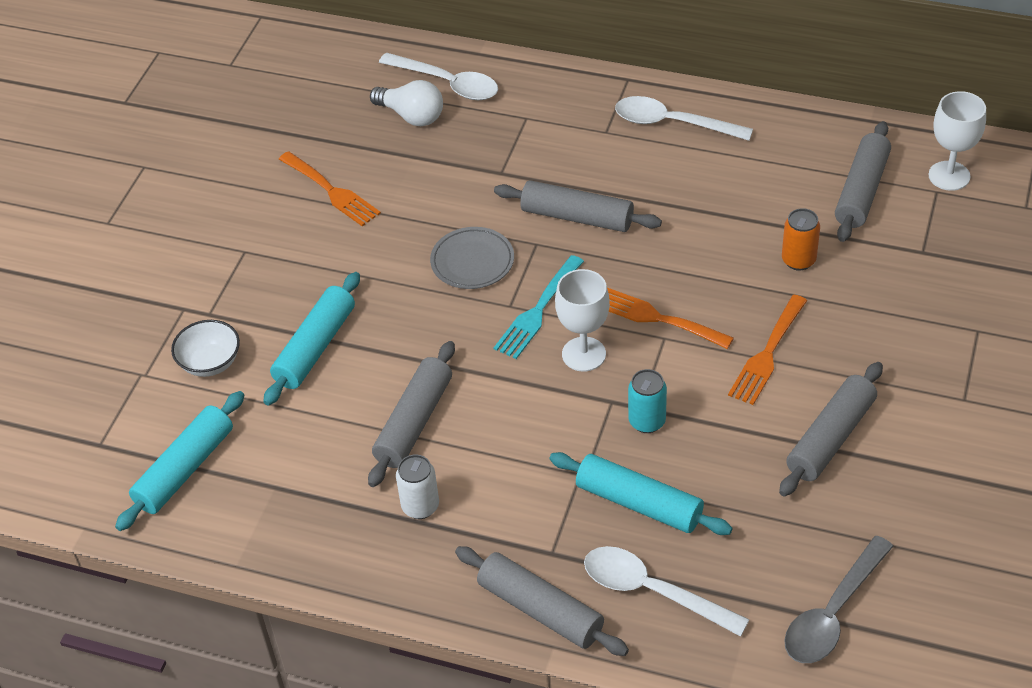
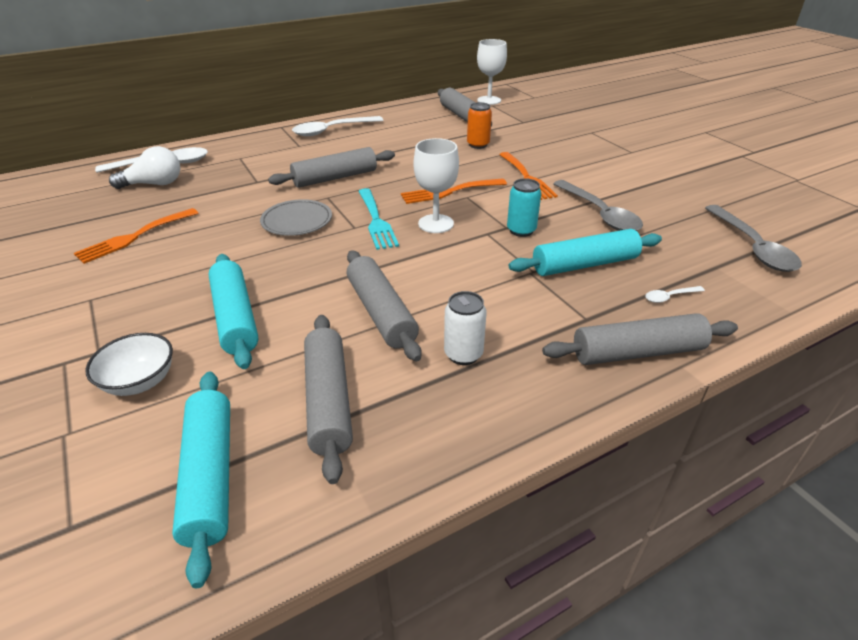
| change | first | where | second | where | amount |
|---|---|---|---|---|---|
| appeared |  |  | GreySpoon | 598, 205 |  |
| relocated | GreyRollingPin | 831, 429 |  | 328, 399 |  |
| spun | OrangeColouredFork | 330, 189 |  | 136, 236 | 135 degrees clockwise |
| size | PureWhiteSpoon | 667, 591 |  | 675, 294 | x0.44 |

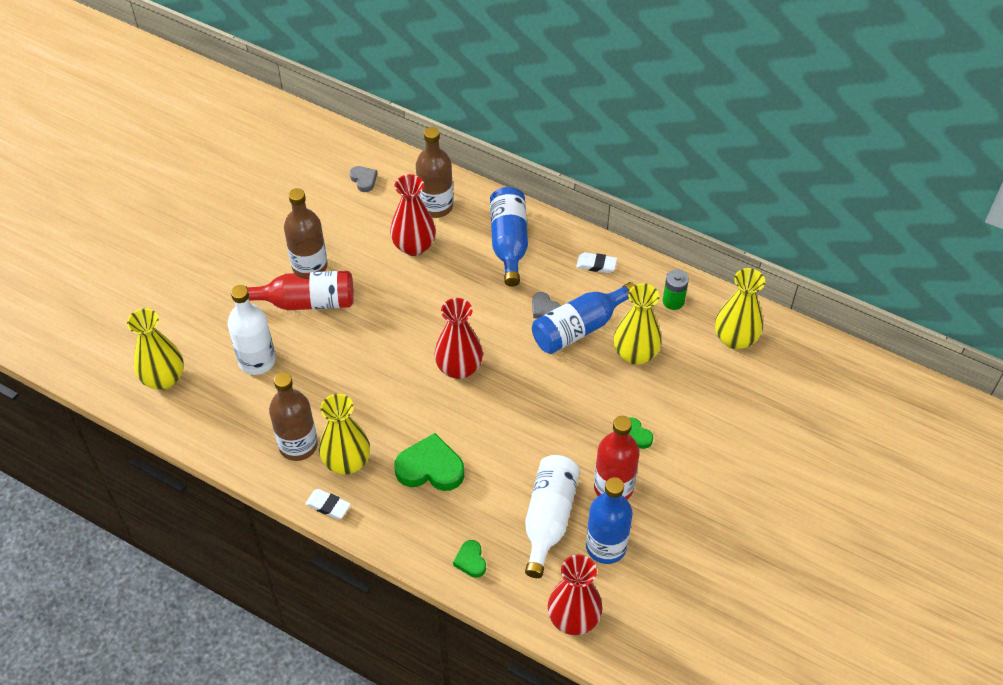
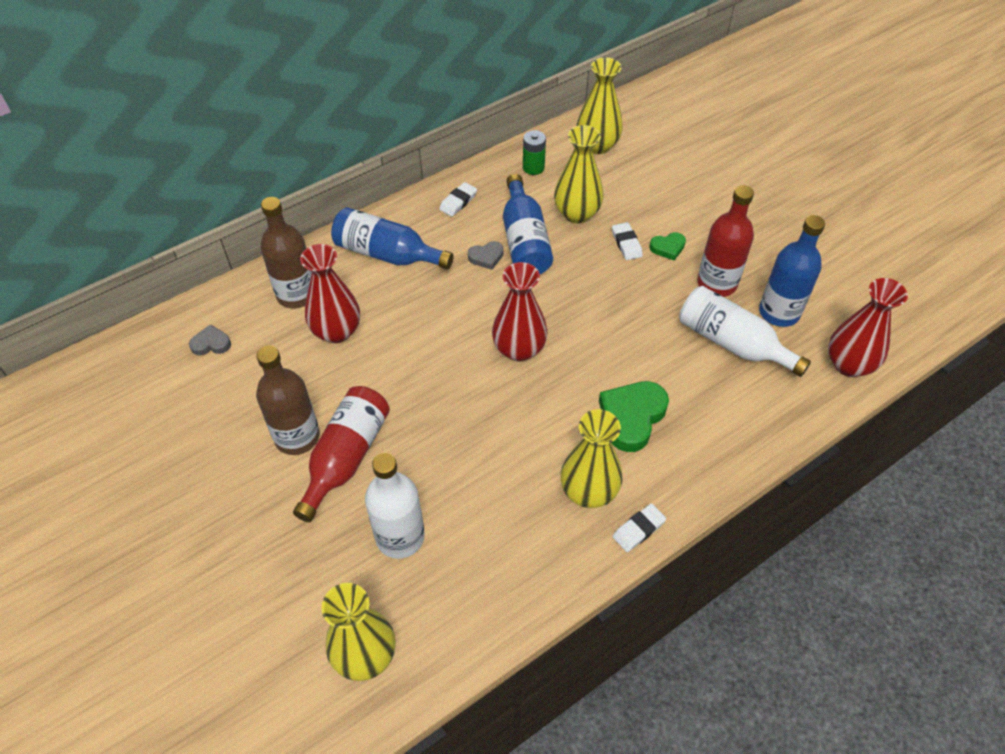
| change | first | where | second | where | amount |
|---|---|---|---|---|---|
| missing | DarkBrownBottle | 293, 416 |  |  |  |
| missing | LeafGreenHeartShape | 469, 559 |  |  |  |
| appeared |  |  | PureWhiteGumEraser | 627, 241 |  |

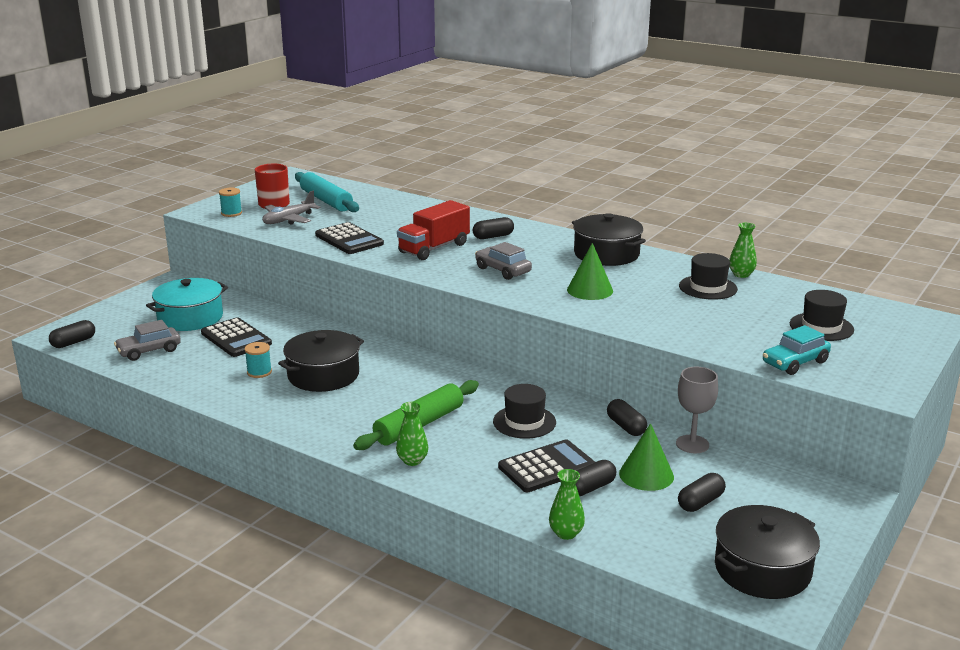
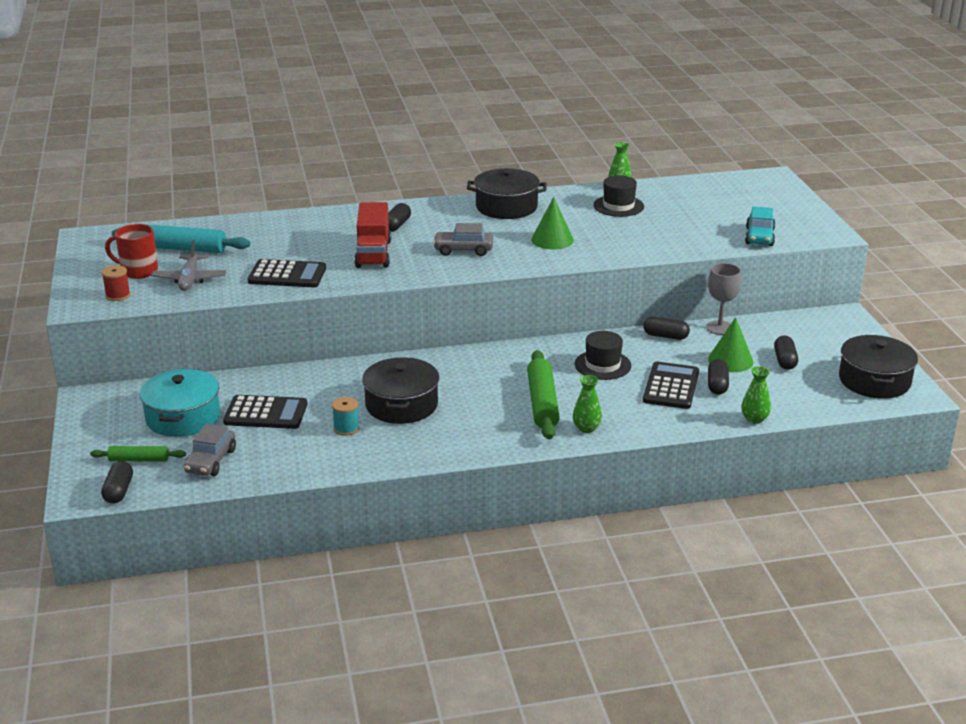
| change | first | where | second | where | amount |
|---|---|---|---|---|---|
| missing | BlackHat | 822, 315 |  |  |  |
| appeared |  |  | LeafGreenRollingPin | 138, 453 |  |
| colour | TurquoiseBobbin | 230, 202 | ScarletBobbin | 116, 283 |  |

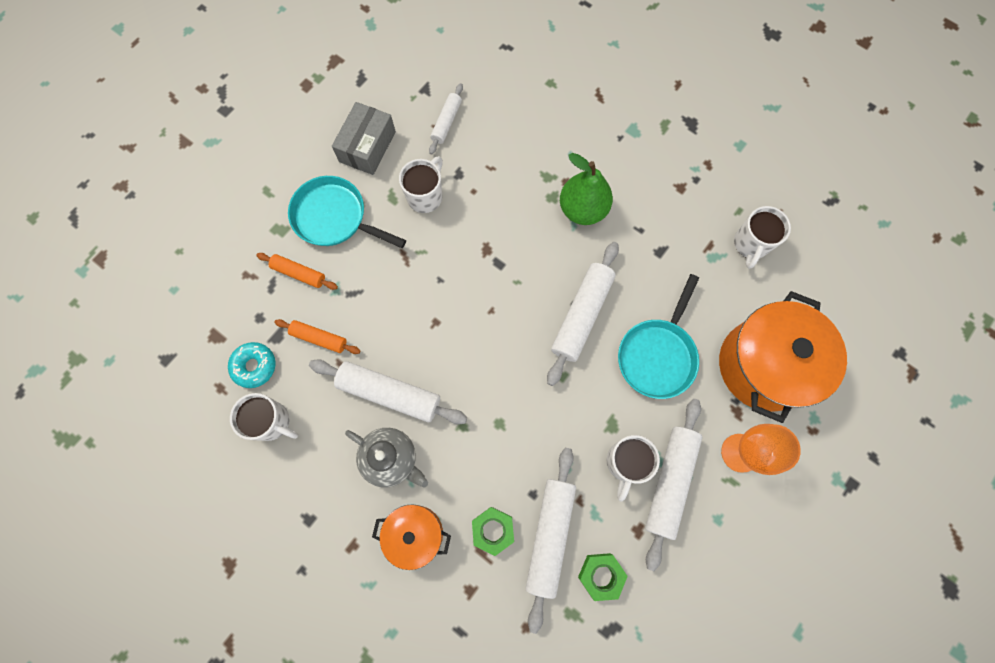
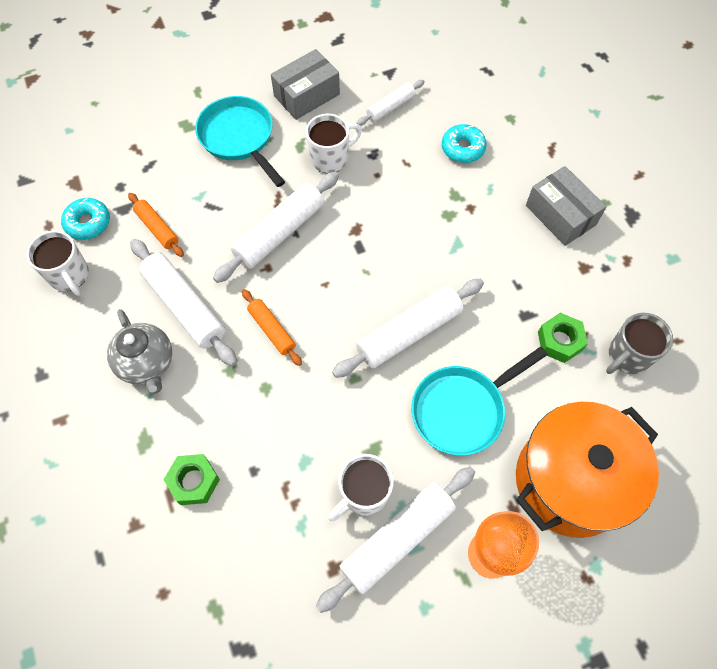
| change | first | where | second | where | amount |
|---|---|---|---|---|---|
| missing | OrangeColouredPot | 411, 537 |  |  |  |
| missing | LeafGreenToyPear | 586, 189 |  |  |  |
| appeared |  |  | TurquoiseDoughnut | 464, 143 |  |
| appeared |  |  | GreyBox | 566, 206 |  |
| relocated | OrangeColouredRollingPin | 297, 271 |  | 272, 327 |  |
| relocated | PureWhiteRollingPin | 550, 541 |  | 276, 227 |  |
| relocated | LeafGreenHexagonNut | 603, 577 |  | 563, 338 |  |
| colour | PureWhiteTeaMug | 762, 237 | GreyTeaMug | 639, 343 |  |

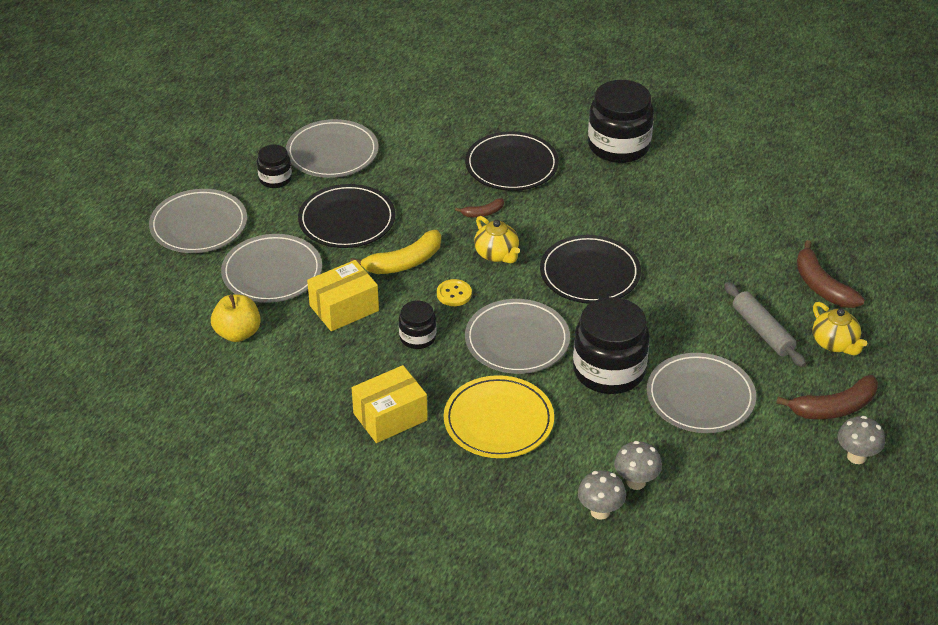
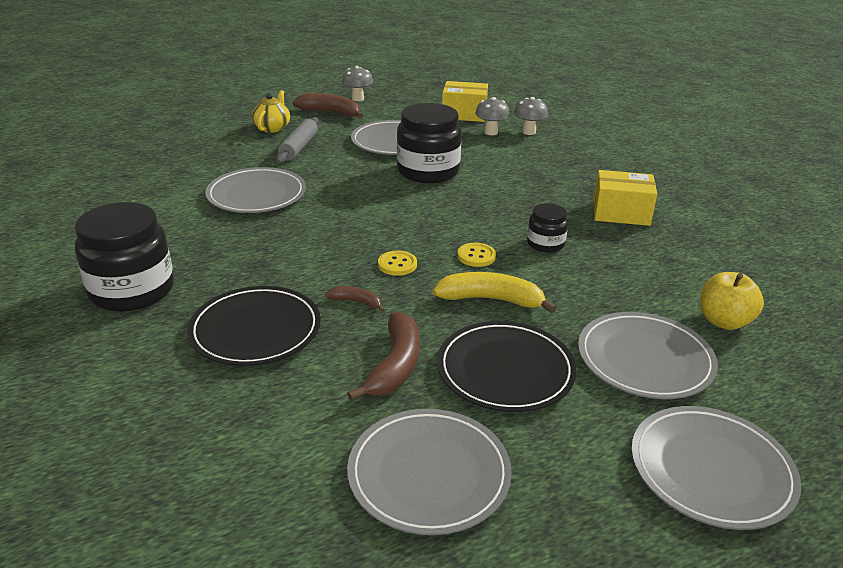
| change | first | where | second | where | amount |
|---|---|---|---|---|---|
| missing | BlackJamJar | 274, 166 |  |  |  |
| missing | YellowDinnerPlate | 499, 416 |  |  |  |
| missing | BlackDinnerPlate | 590, 269 |  |  |  |
| relocated | YellowBox | 343, 295 |  | 465, 101 |  |
| relocated | GreyDinnerPlate | 517, 336 |  | 255, 190 |  |
| relocated | DarkBrownBanana | 830, 274 |  | 383, 356 |  |
| exchanged | YellowChinaTeapot | 497, 239 | YellowShirtButton | 397, 263 |  |

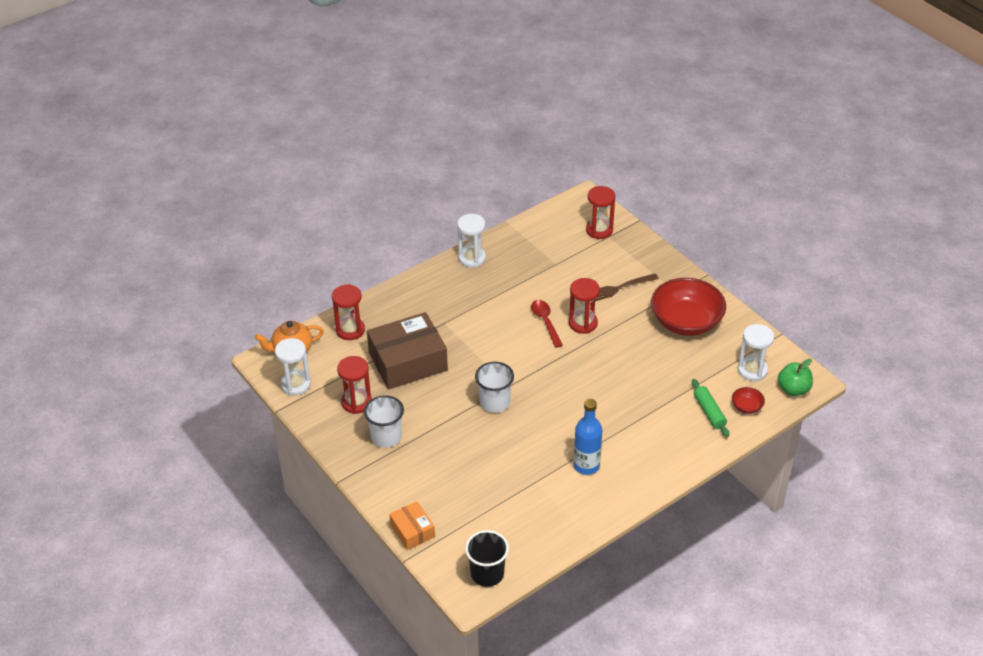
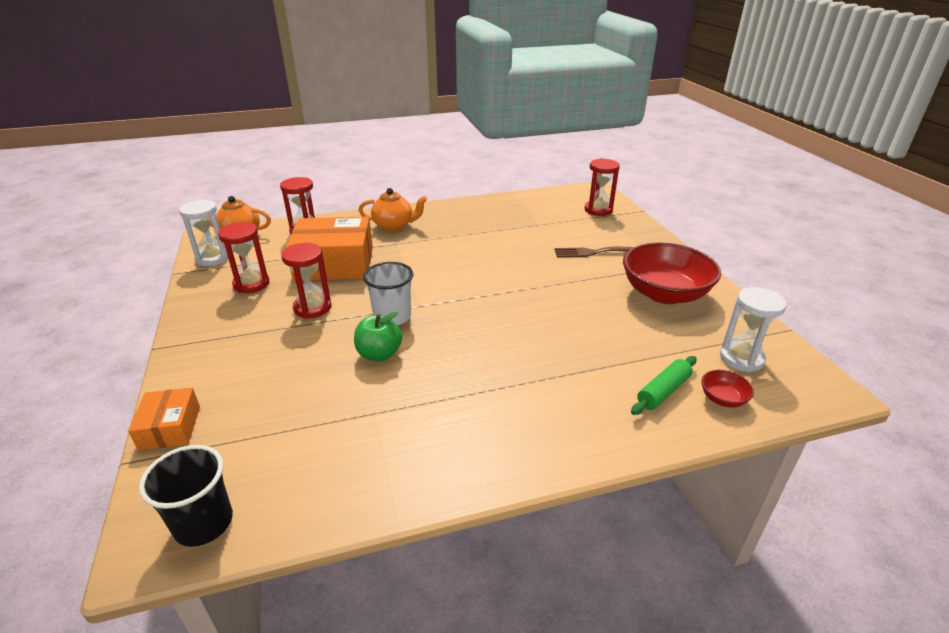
| change | first | where | second | where | amount |
|---|---|---|---|---|---|
| missing | PureWhiteBeaker | 384, 421 |  |  |  |
| missing | PureWhiteHourglass | 471, 241 |  |  |  |
| missing | ScarletSpoon | 547, 324 |  |  |  |
| missing | BlueBottle | 588, 437 |  |  |  |
| appeared |  |  | OrangeColouredChinaTeapot | 393, 209 |  |
| relocated | ScarletHourglass | 584, 306 |  | 306, 281 |  |
| relocated | LeafGreenAppleFruit | 795, 377 |  | 378, 336 |  |
| colour | DarkBrownBox | 407, 350 | OrangeColouredBox | 329, 249 |  |
| spun | LeafGreenRollingPin | 710, 408 |  | 664, 385 | 45 degrees clockwise |

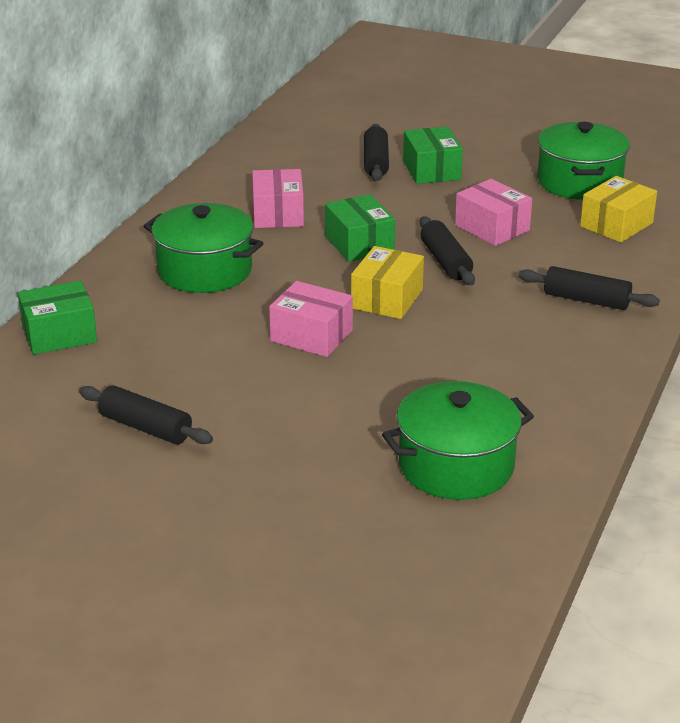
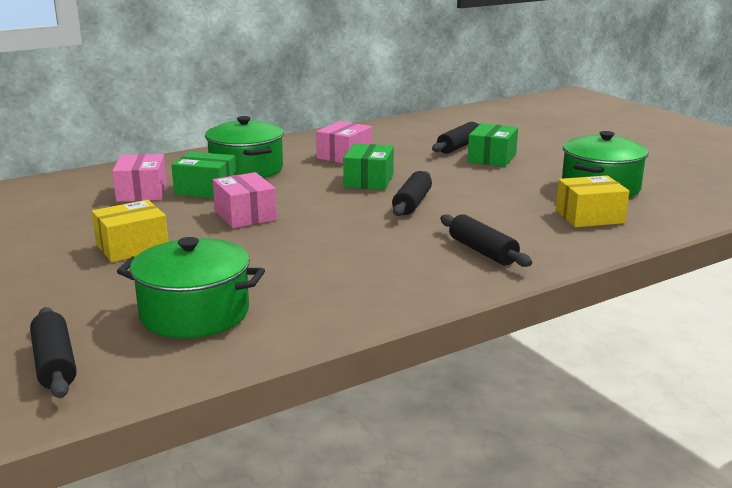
| change | first | where | second | where | amount |
|---|---|---|---|---|---|
| relocated | LeafGreenBox | 57, 318 |  | 204, 175 |  |
| relocated | BlackRollingPin | 146, 414 |  | 53, 352 |  |
| relocated | YellowBox | 387, 282 |  | 130, 231 |  |
| relocated | PinkBox | 493, 212 |  | 139, 178 |  |

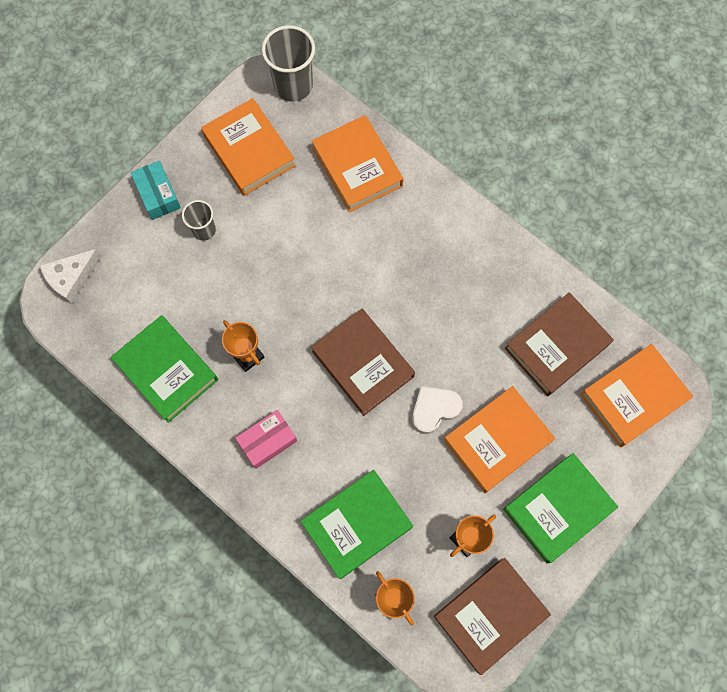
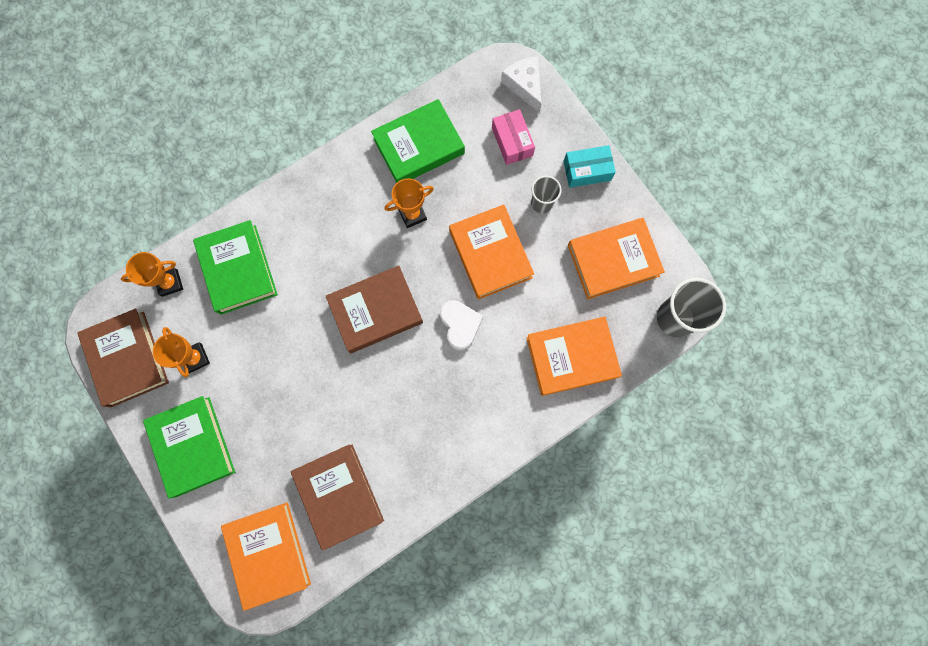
| change | first | where | second | where | amount |
|---|---|---|---|---|---|
| relocated | PinkBox | 266, 439 |  | 513, 137 |  |
| relocated | PureWhiteHeartShape | 437, 410 |  | 461, 325 |  |
| relocated | OrangeColouredHardback | 499, 439 |  | 491, 252 |  |

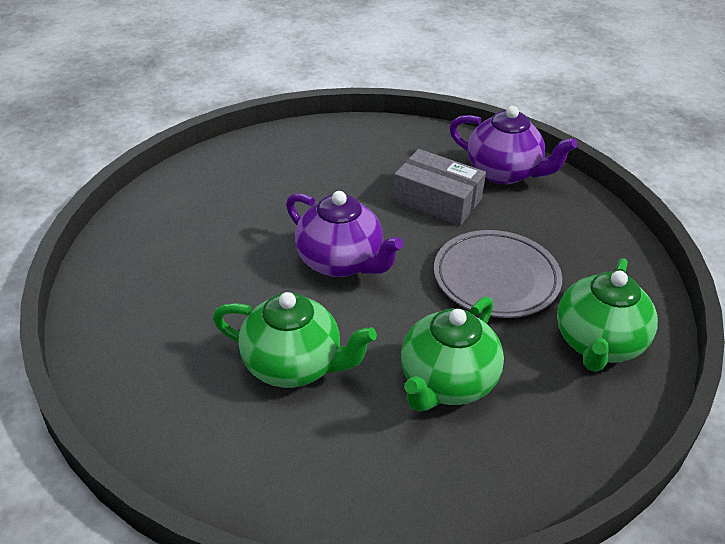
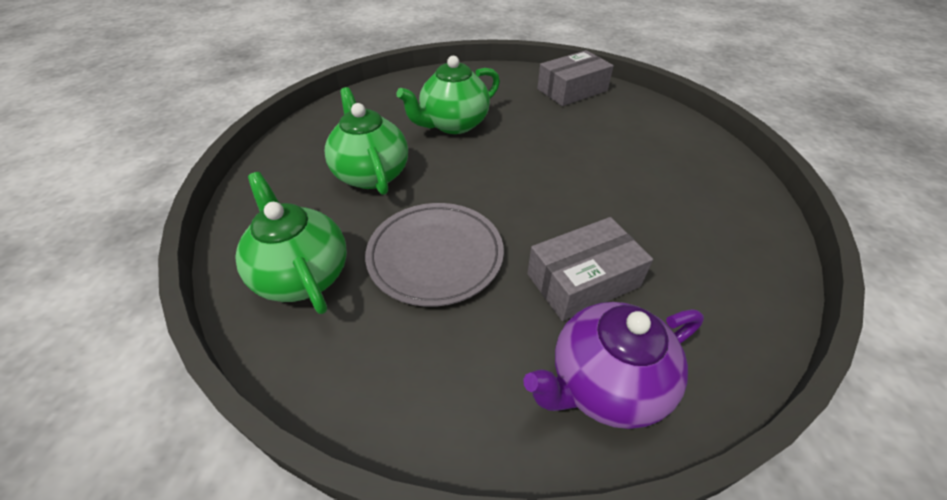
| change | first | where | second | where | amount |
|---|---|---|---|---|---|
| missing | VioletChinaTeapot | 345, 234 |  |  |  |
| appeared |  |  | GreyBox | 575, 78 |  |

